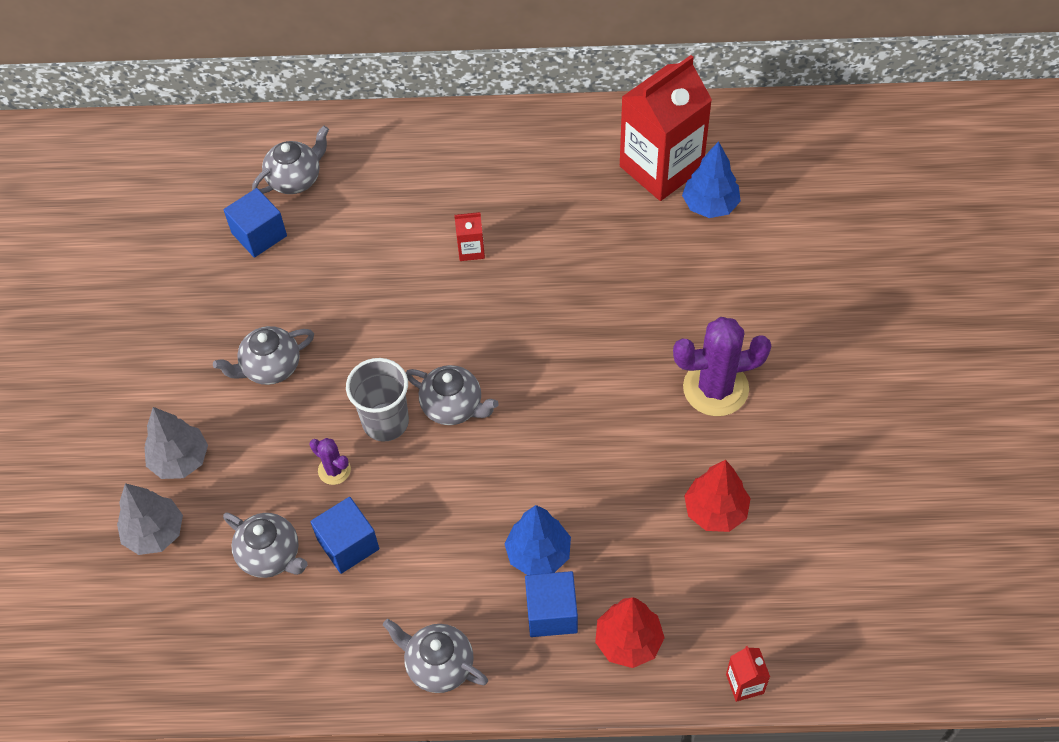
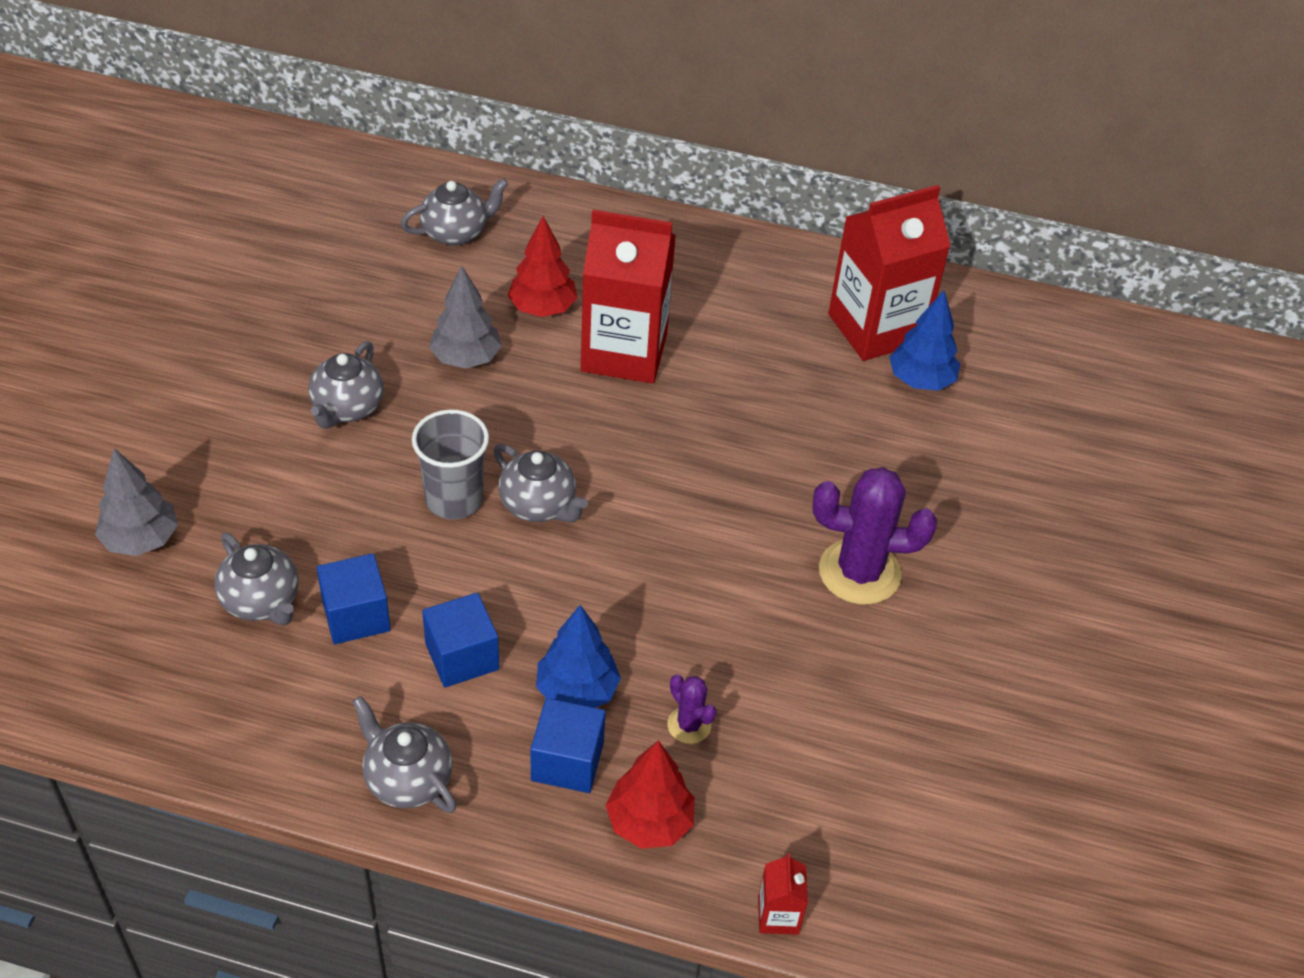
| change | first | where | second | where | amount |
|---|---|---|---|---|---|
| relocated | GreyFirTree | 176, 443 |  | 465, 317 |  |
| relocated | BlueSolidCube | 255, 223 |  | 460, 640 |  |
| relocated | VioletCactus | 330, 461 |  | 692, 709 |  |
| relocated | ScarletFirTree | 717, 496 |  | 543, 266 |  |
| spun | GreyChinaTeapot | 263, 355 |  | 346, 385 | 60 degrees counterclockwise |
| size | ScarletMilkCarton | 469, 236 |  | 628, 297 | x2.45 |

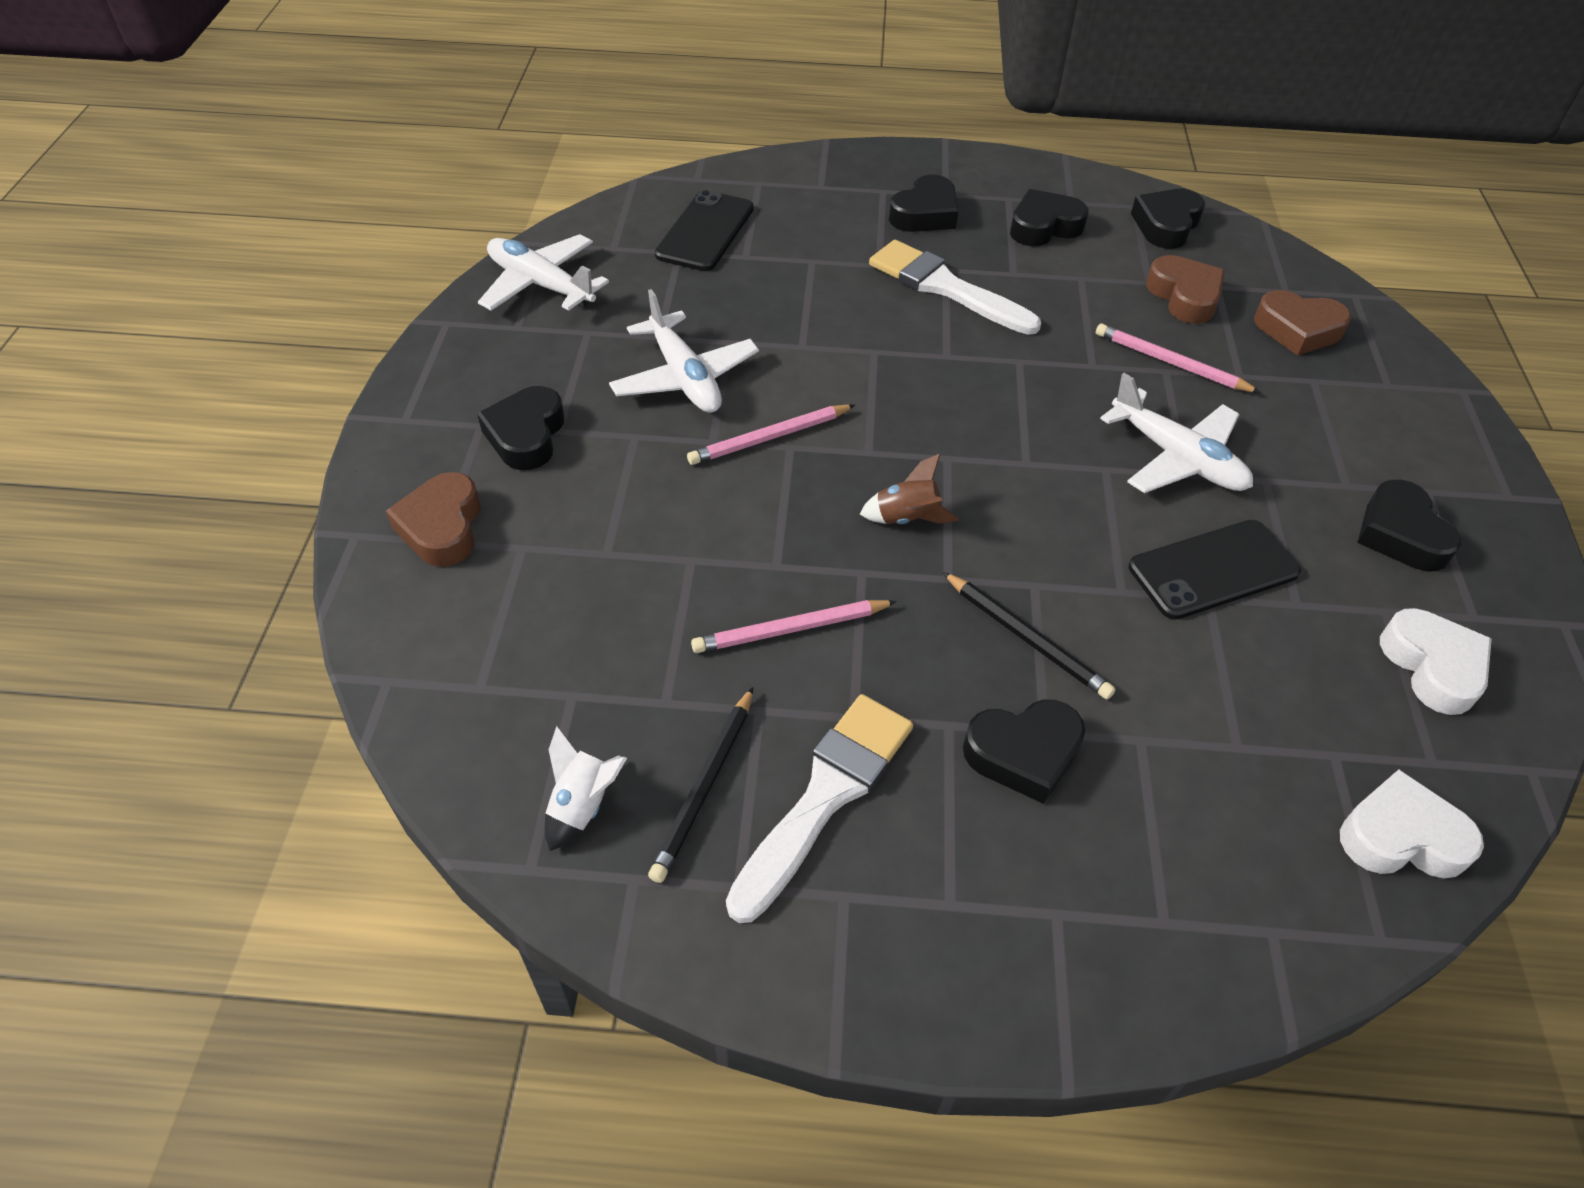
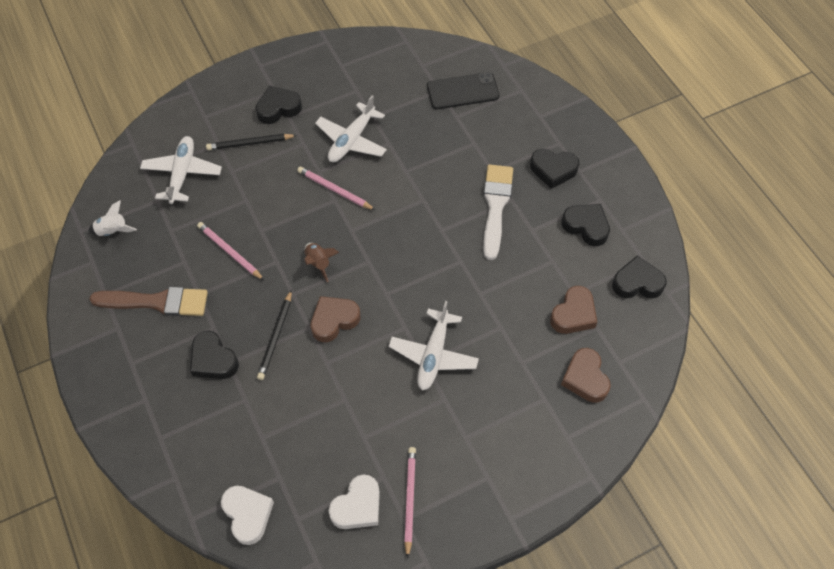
| change | first | where | second | where | amount |
|---|---|---|---|---|---|
| missing | BlackPhone | 1215, 570 |  |  |  |
| missing | BlackHeartShape | 1409, 525 |  |  |  |
| relocated | DarkBrownHeartShape | 433, 519 |  | 335, 319 |  |
| relocated | PureWhiteAeroplane | 543, 272 |  | 181, 170 |  |
| relocated | BlackWoodenPencil | 700, 785 |  | 251, 142 |  |
| relocated | PinkWoodenPencil | 1178, 358 |  | 410, 503 |  |
| colour | PureWhiteBrush | 819, 808 | DarkBrownBrush | 148, 301 |  |

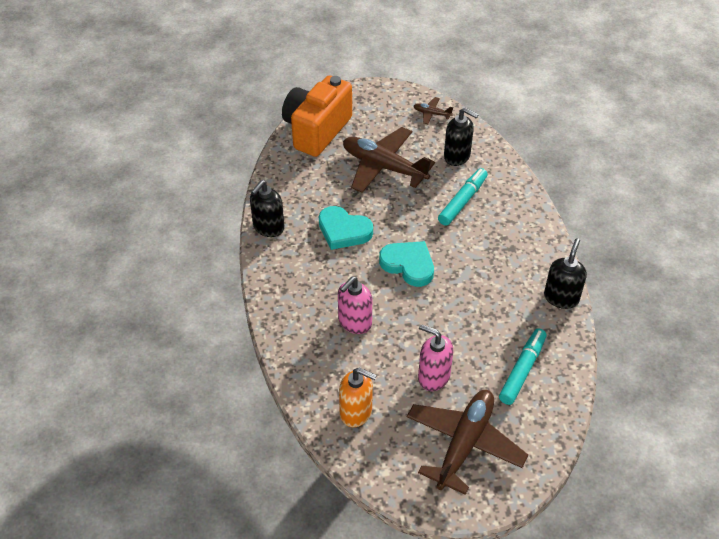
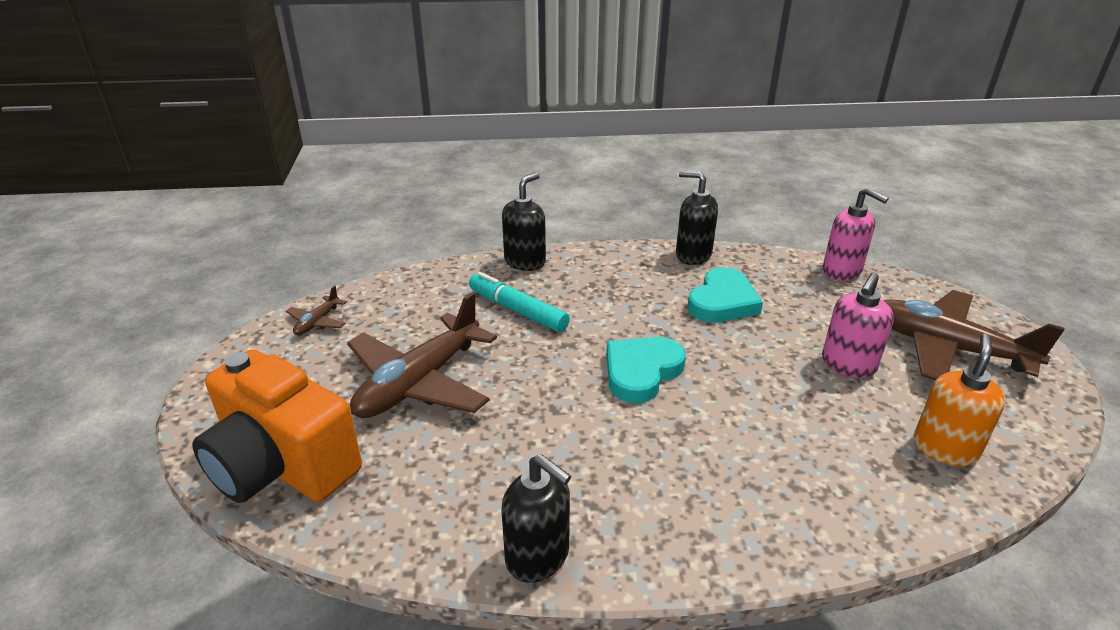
| change | first | where | second | where | amount |
|---|---|---|---|---|---|
| missing | TurquoiseMarkerPen | 522, 366 |  |  |  |
| relocated | TurquoiseHeartShape | 346, 228 |  | 725, 294 |  |
| relocated | PinkSoapPump | 355, 305 |  | 856, 234 |  |
| relocated | BlackSoapPump | 461, 137 |  | 524, 222 |  |

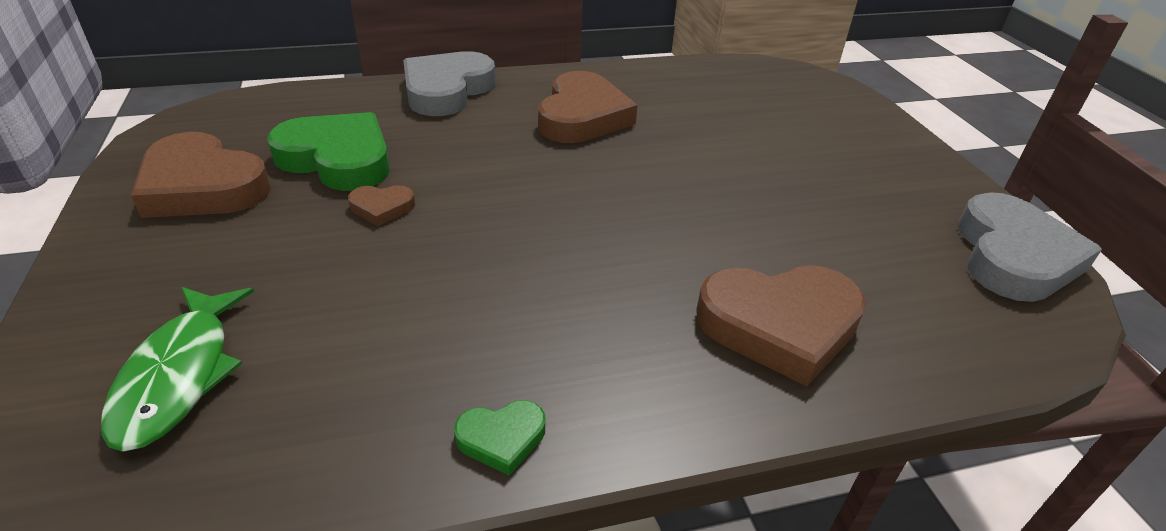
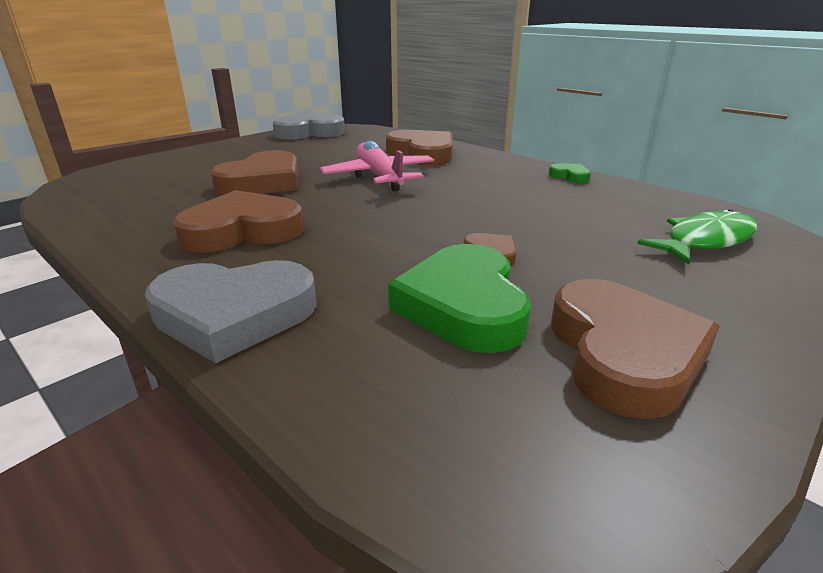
| change | first | where | second | where | amount |
|---|---|---|---|---|---|
| appeared |  |  | DarkBrownHeartShape | 254, 172 |  |
| appeared |  |  | PinkAeroplane | 377, 166 |  |

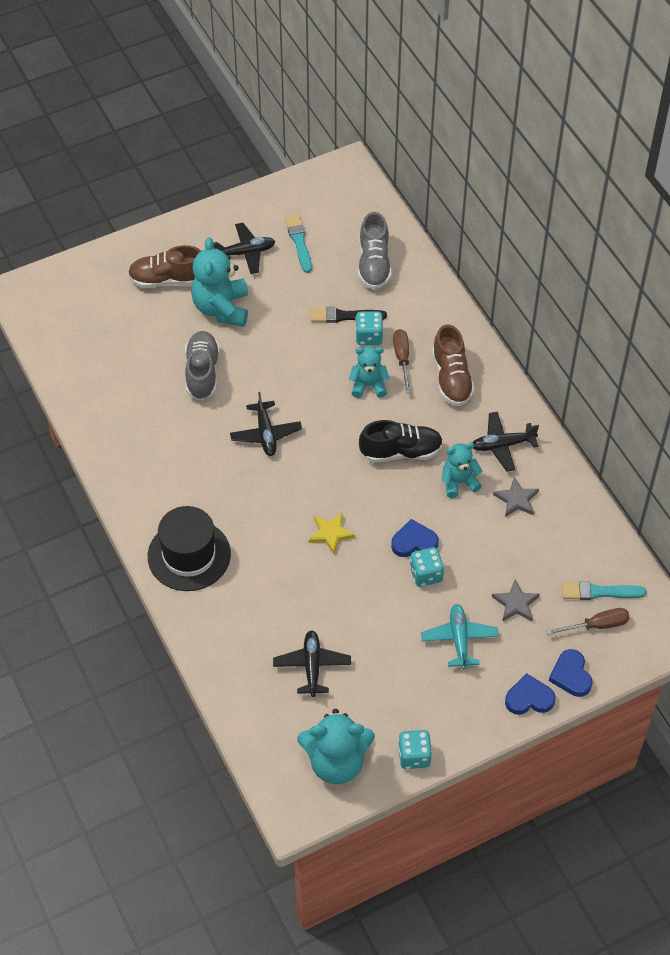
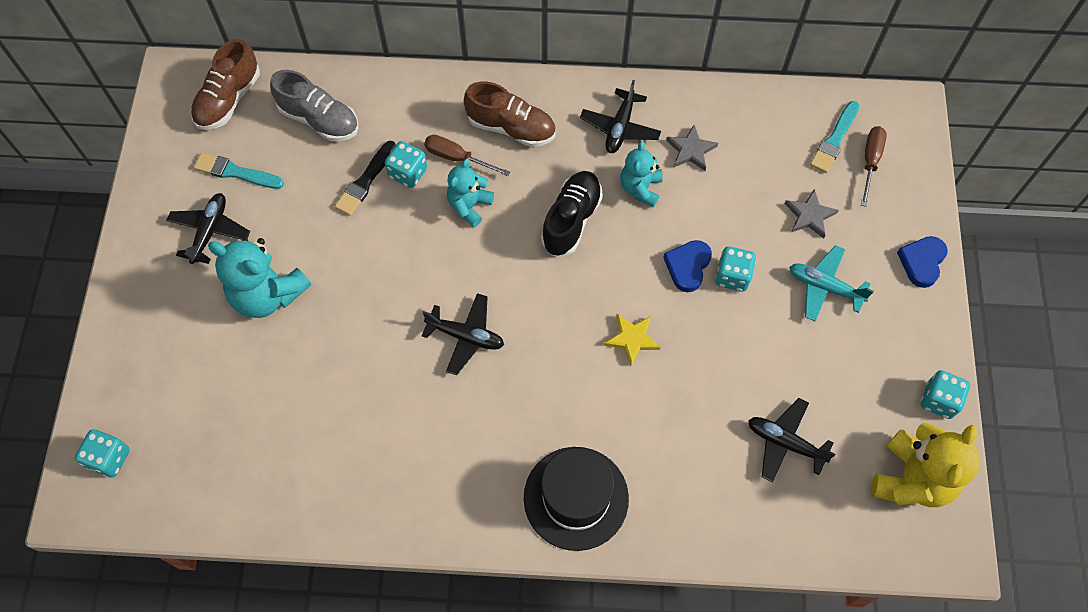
| change | first | where | second | where | amount |
|---|---|---|---|---|---|
| missing | GreyLaceUpShoe | 202, 365 |  |  |  |
| missing | BlueHeartShape | 571, 673 |  |  |  |
| appeared |  |  | TurquoiseGameDie | 102, 453 |  |
| relocated | DarkBrownLaceUpShoe | 164, 266 |  | 225, 84 |  |
| colour | TurquoiseStuffedBear | 336, 746 | YellowStuffedBear | 926, 464 |  |

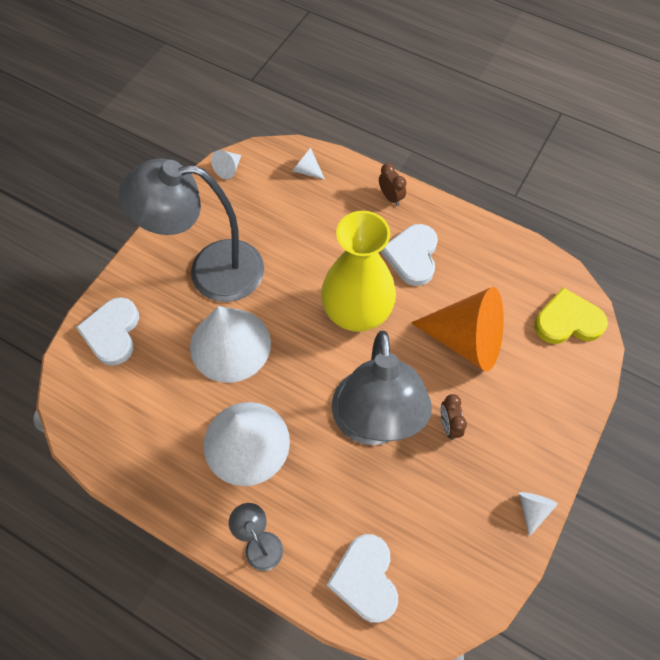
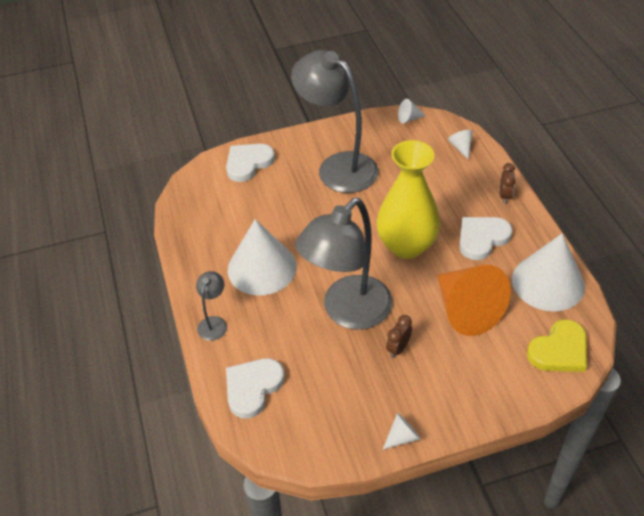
| change | first | where | second | where | amount |
|---|---|---|---|---|---|
| relocated | PureWhiteSolidCone | 230, 344 |  | 548, 272 |  |
| spun | YellowHeartShape | 571, 316 |  | 557, 345 | 105 degrees clockwise |

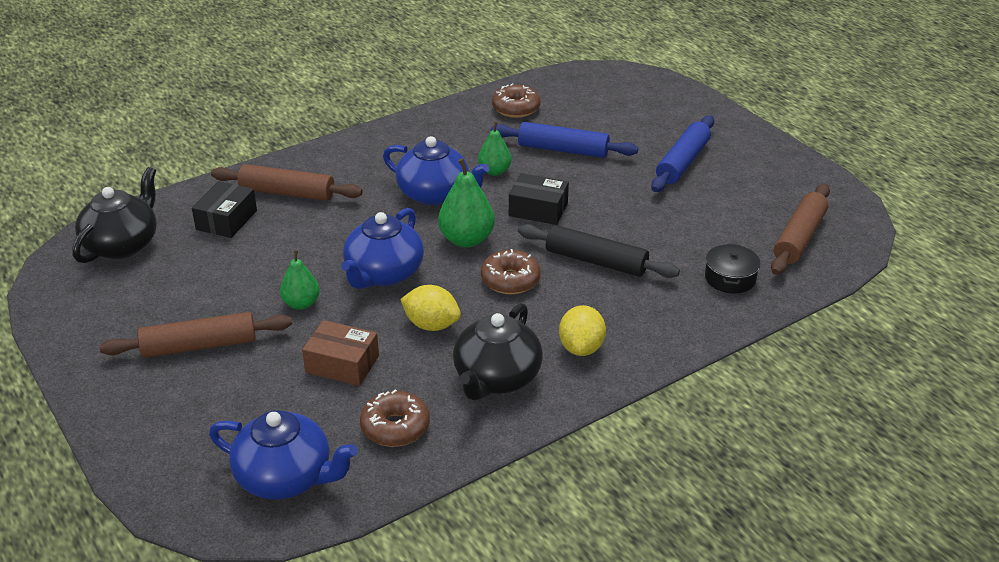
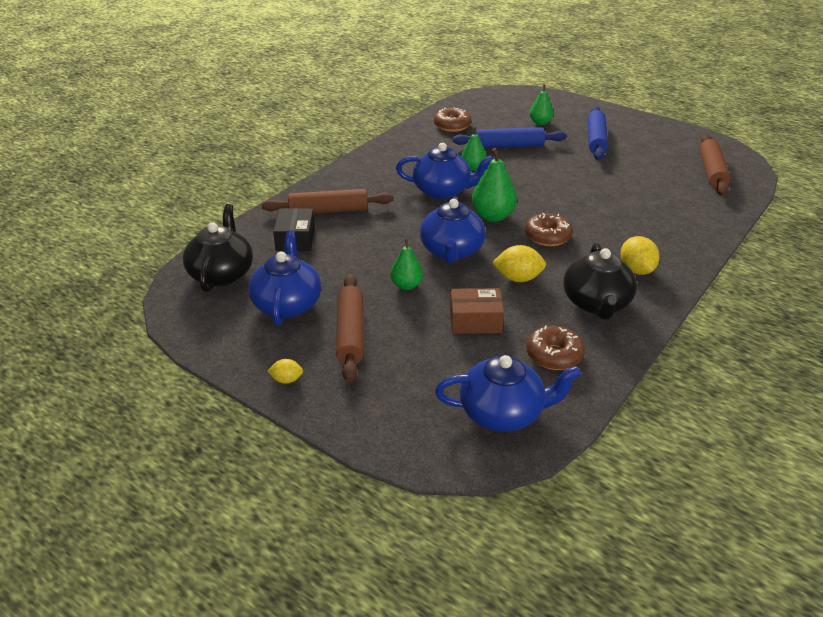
| change | first | where | second | where | amount |
|---|---|---|---|---|---|
| missing | BlackBox | 539, 199 |  |  |  |
| missing | BlackRollingPin | 599, 251 |  |  |  |
| missing | BlackPot | 733, 268 |  |  |  |
| appeared |  |  | BlueChinaTeapot | 284, 278 |  |
| appeared |  |  | YellowCitrusFruit | 285, 371 |  |
| appeared |  |  | LeafGreenToyPear | 542, 105 |  |
| spun | DarkBrownRollingPin | 196, 335 |  | 350, 328 | 60 degrees counterclockwise |

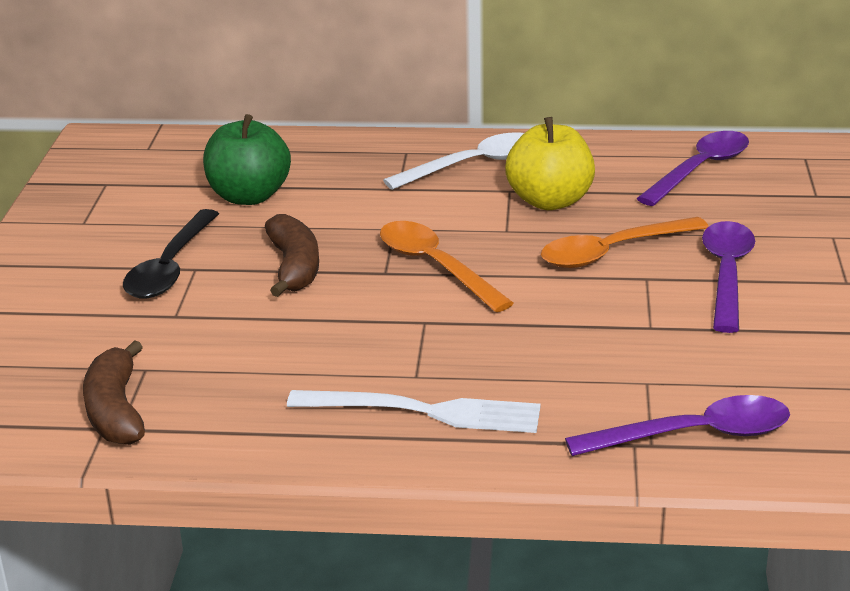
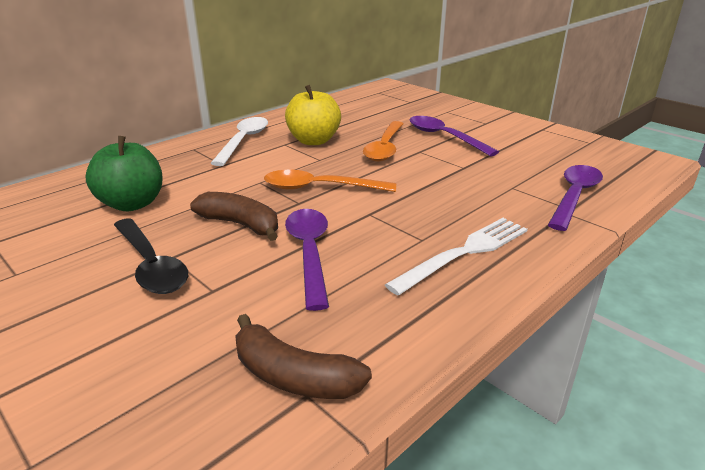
| change | first | where | second | where | amount |
|---|---|---|---|---|---|
| relocated | VioletSpoon | 692, 168 |  | 307, 260 |  |

